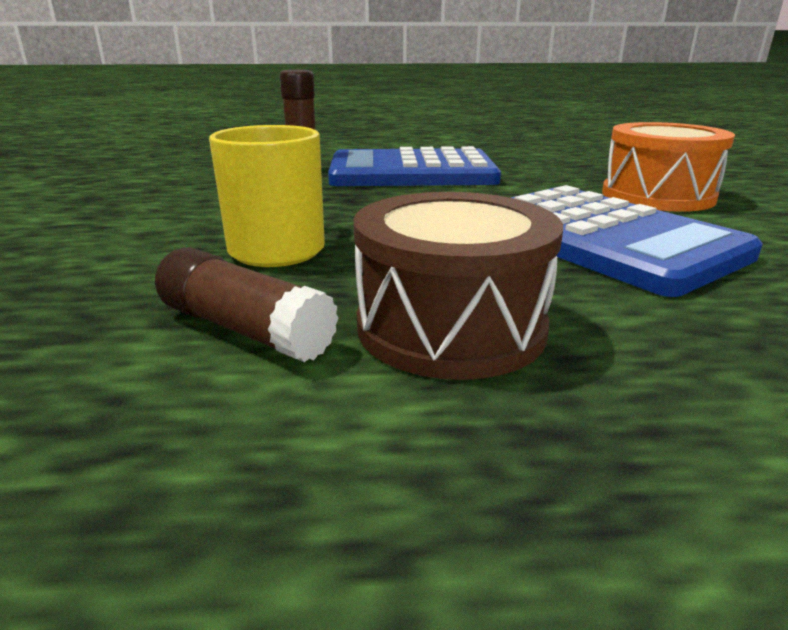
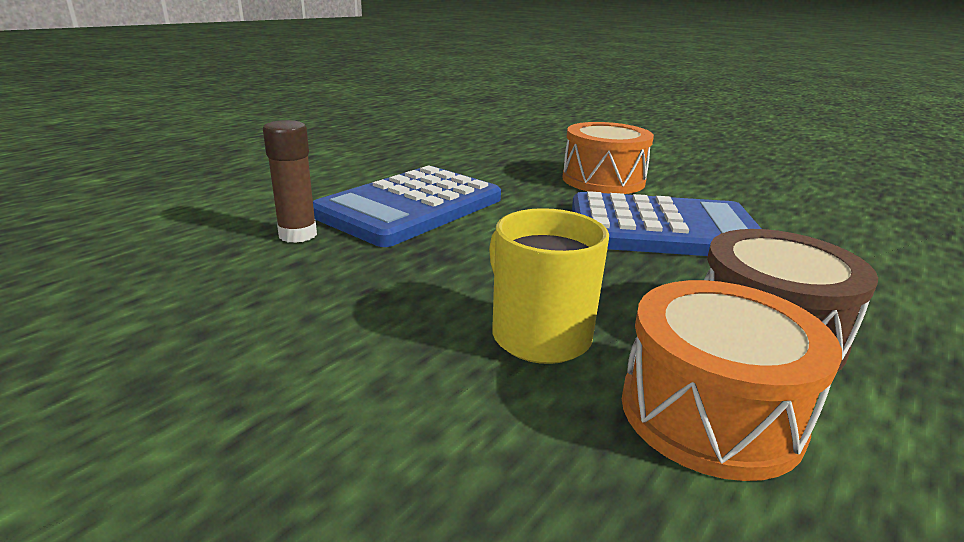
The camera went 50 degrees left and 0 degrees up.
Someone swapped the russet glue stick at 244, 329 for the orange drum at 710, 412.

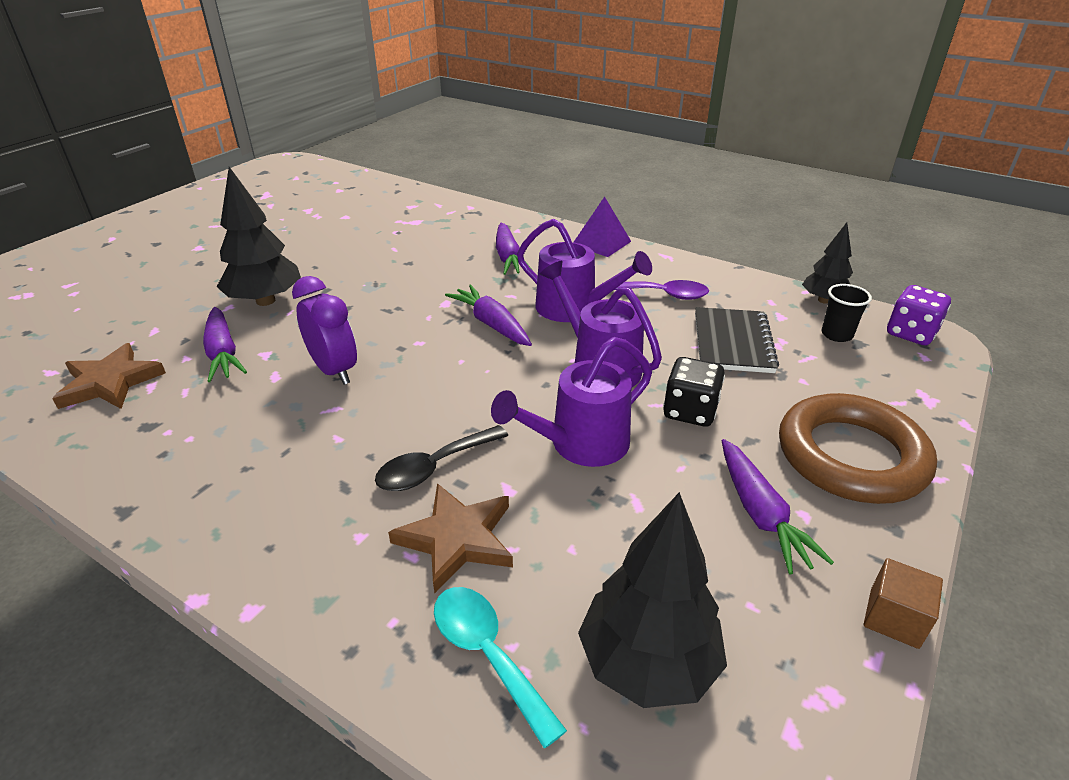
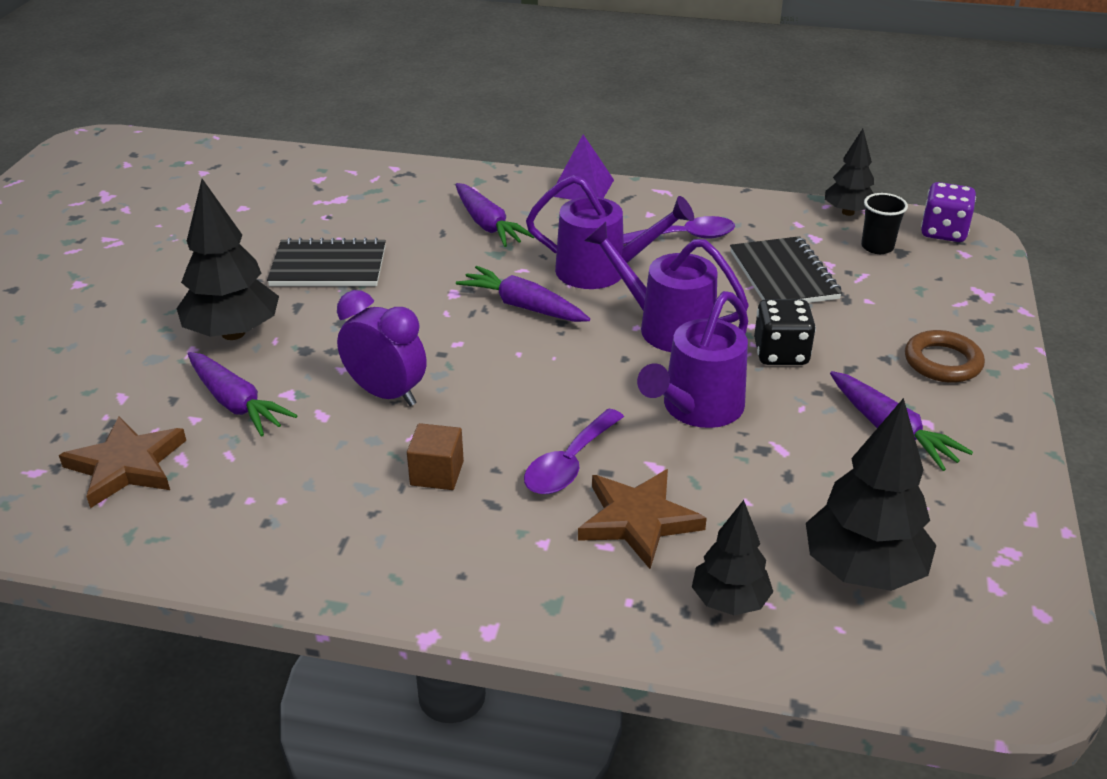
The camera went 20 degrees left and 0 degrees up.
Someone repainted the jet-black tablespoon at 434, 467, which became the violet tablespoon at 569, 464.
Someone swapped the teal tablespoon at 487, 654 for the jet-black fir tree at 729, 601.
Someone scaled the russet torus at 851, 456 by 0.54.
Someone carried the russet cube from 894, 618 to 437, 473.
Someone put down the jet-black notepad at 328, 267.

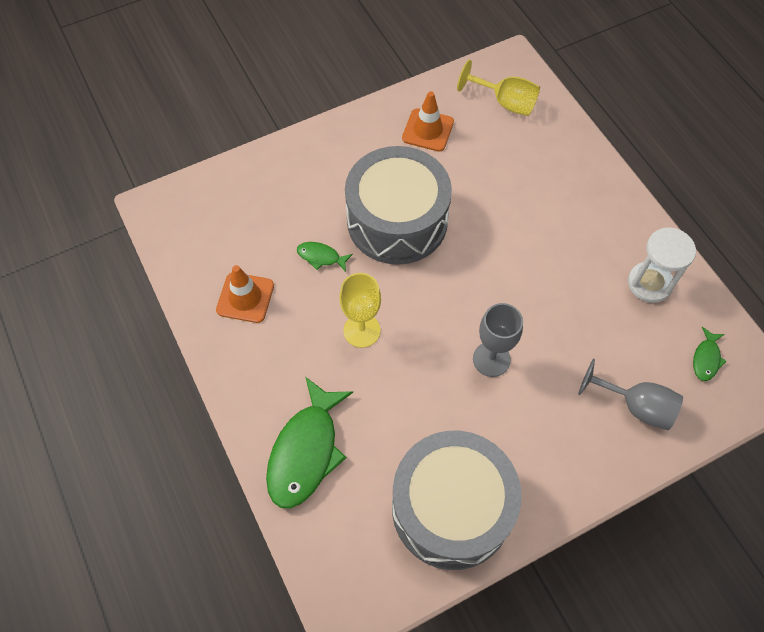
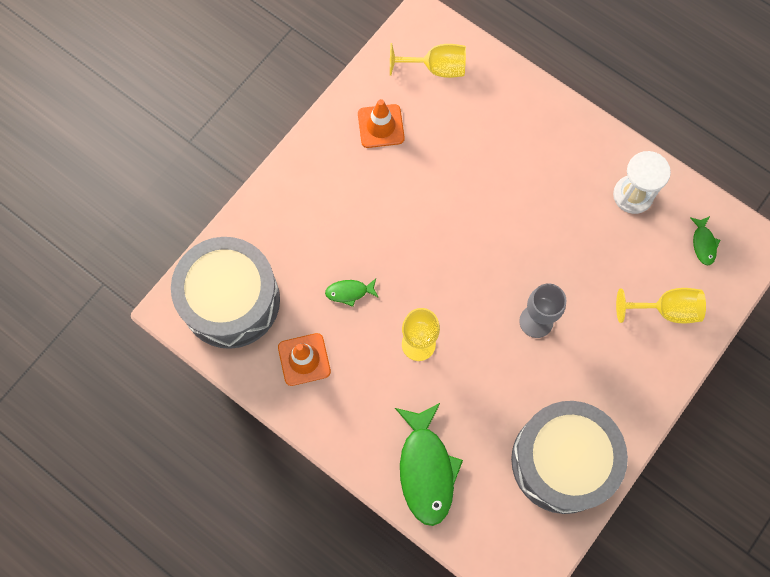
The camera went 25 degrees left and 10 degrees up.
Someone carried the ash-grey drum from 397, 220 to 231, 300.
Someone repainted the ash-grey wine glass at 635, 406, which became the yellow wine glass at 666, 310.

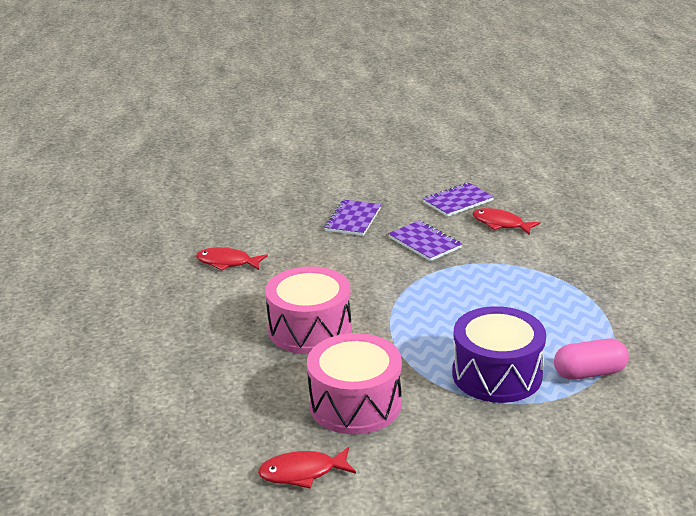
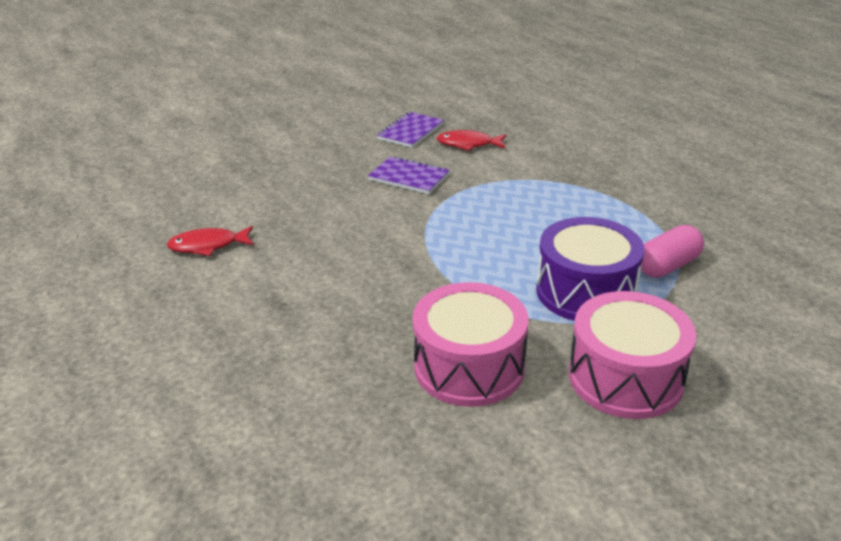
The camera went 25 degrees left and 5 degrees up.
Someone took away the red fish at 302, 472.
Someone carried the rose-pink drum from 310, 329 to 625, 377.
Someone took away the violet notepad at 353, 219.

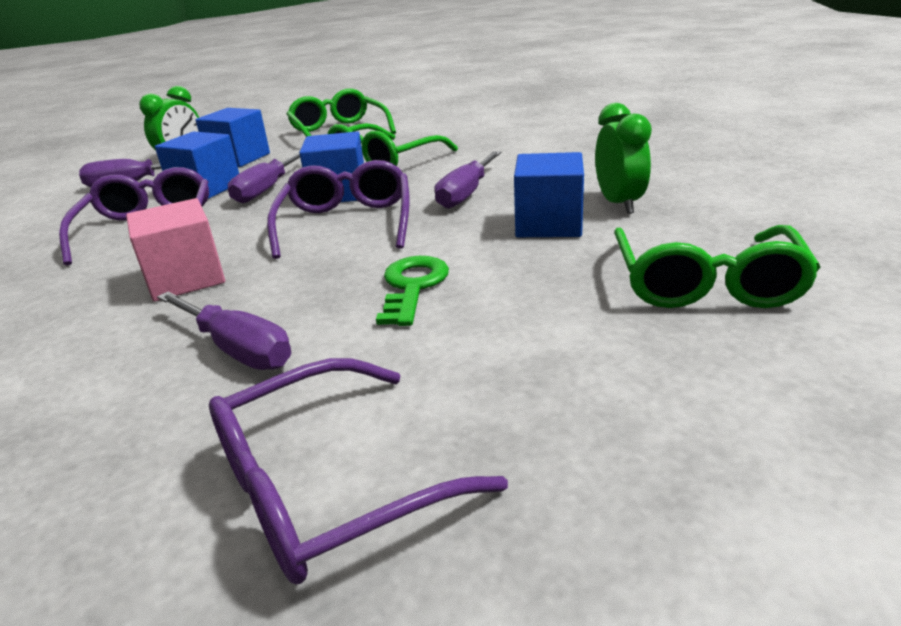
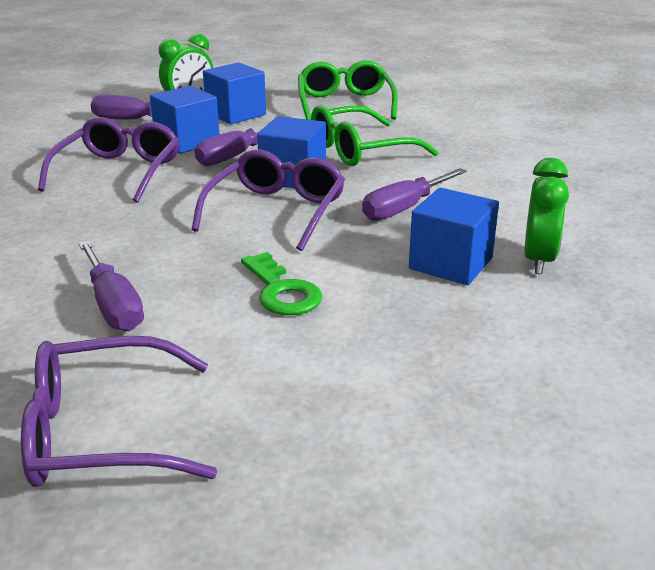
The camera went 20 degrees right and 0 degrees up.
Someone took away the rose-pink cube at 186, 279.
Someone rotated the leaf-green door key at 412, 286 by 120 degrees clockwise.
Someone took away the leaf-green eyeglasses at 706, 284.

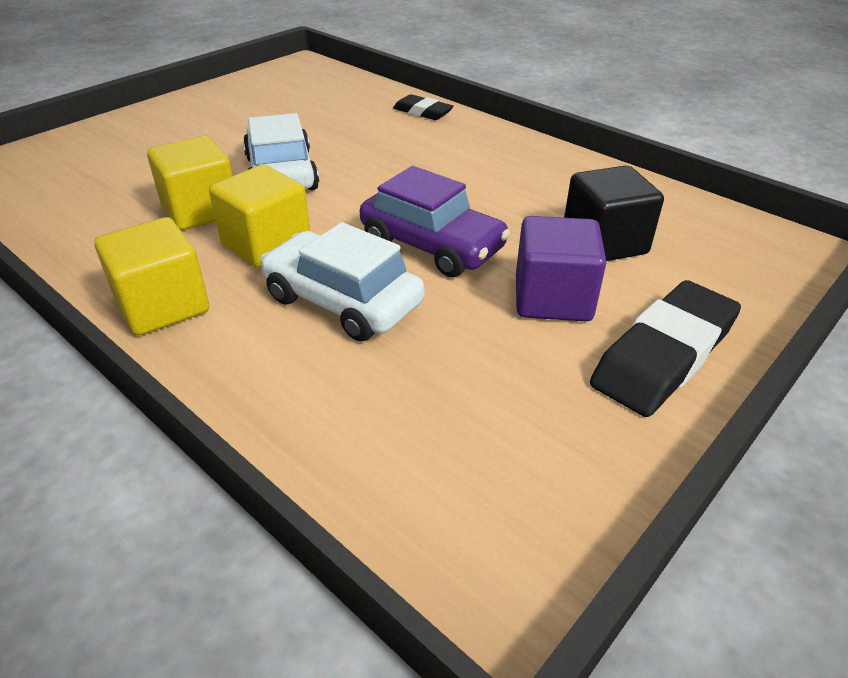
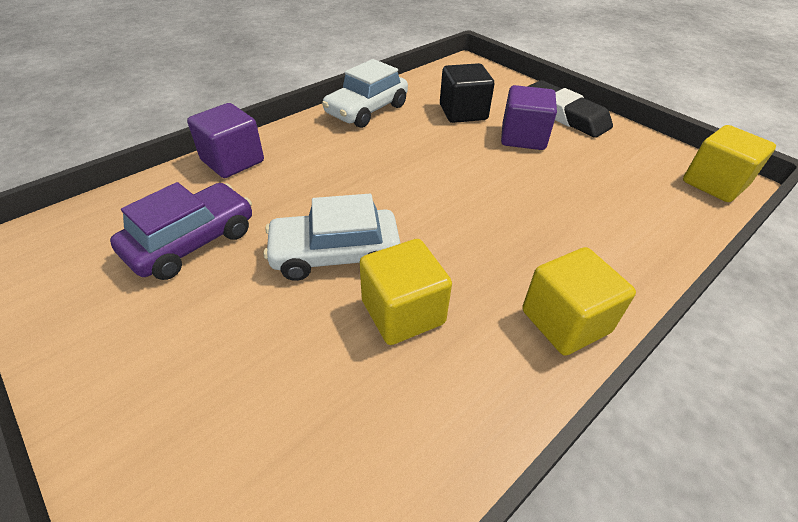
The camera went 85 degrees left and 5 degrees up.
Someone carried the yellow cube from 266, 245 to 714, 184.
Someone carried the snow-white car from 342, 301 to 366, 110.
Someone carried the violet car from 432, 245 to 192, 242.
Someone swapped the jet-black eraser at 422, 112 for the violet cube at 232, 161.

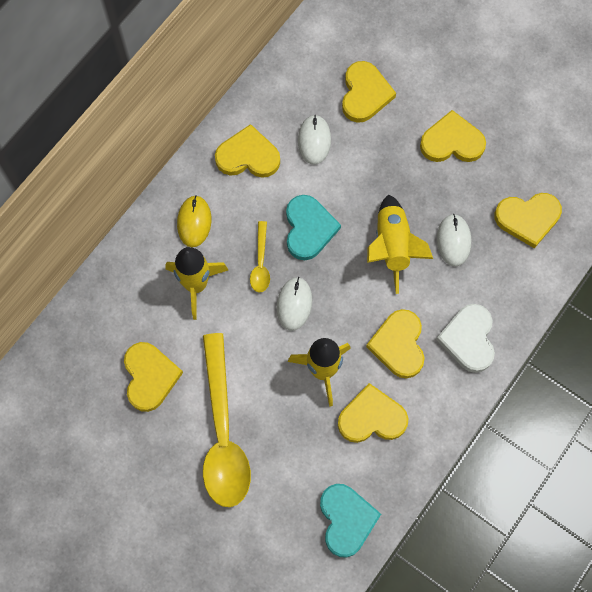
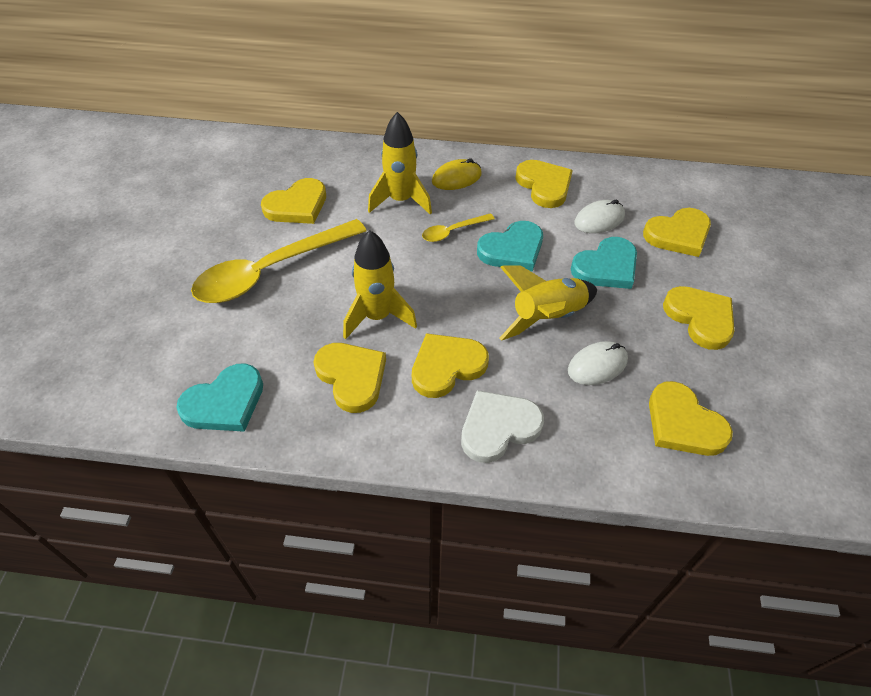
The camera went 60 degrees right and 20 degrees down.
Someone took away the snow-white computer mouse at 294, 304.
Someone put down the teal heart at 606, 267.

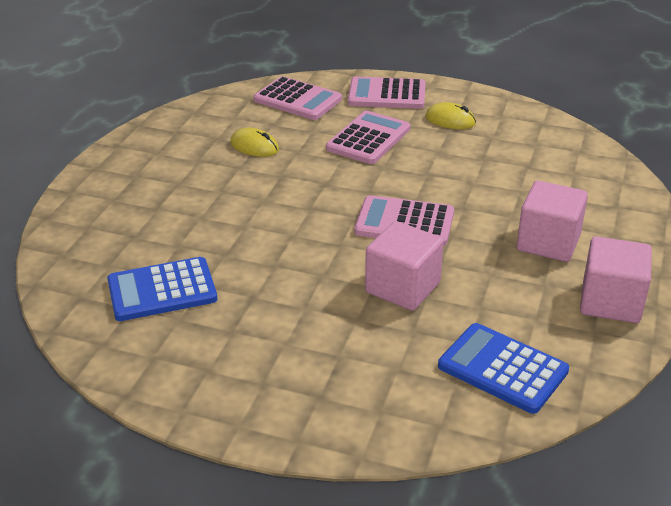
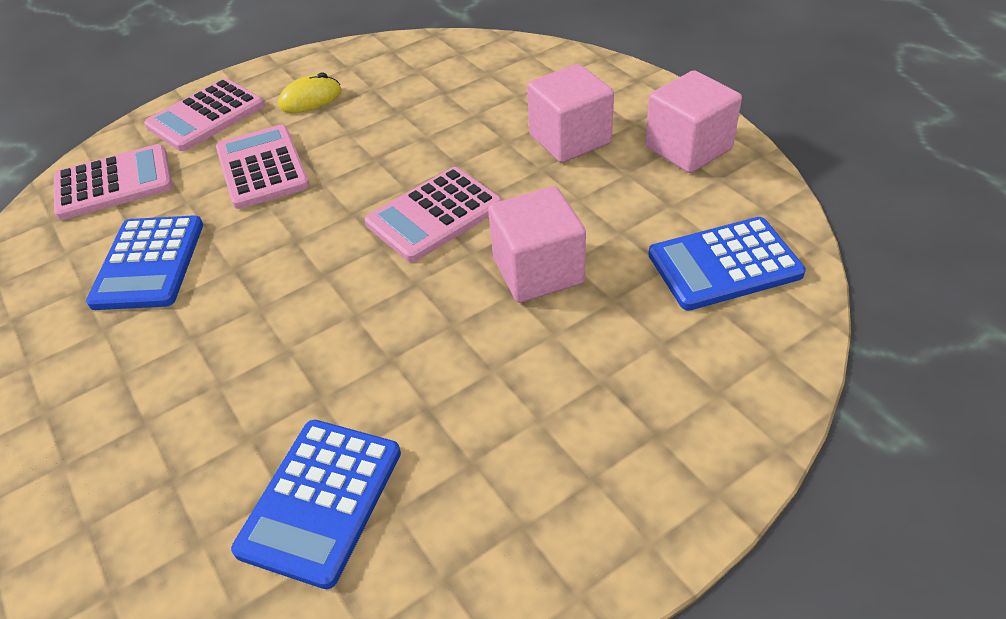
The camera went 50 degrees left and 10 degrees up.
Someone swapped the yellow computer mouse at 254, 146 for the cobalt pocket calculator at 149, 263.

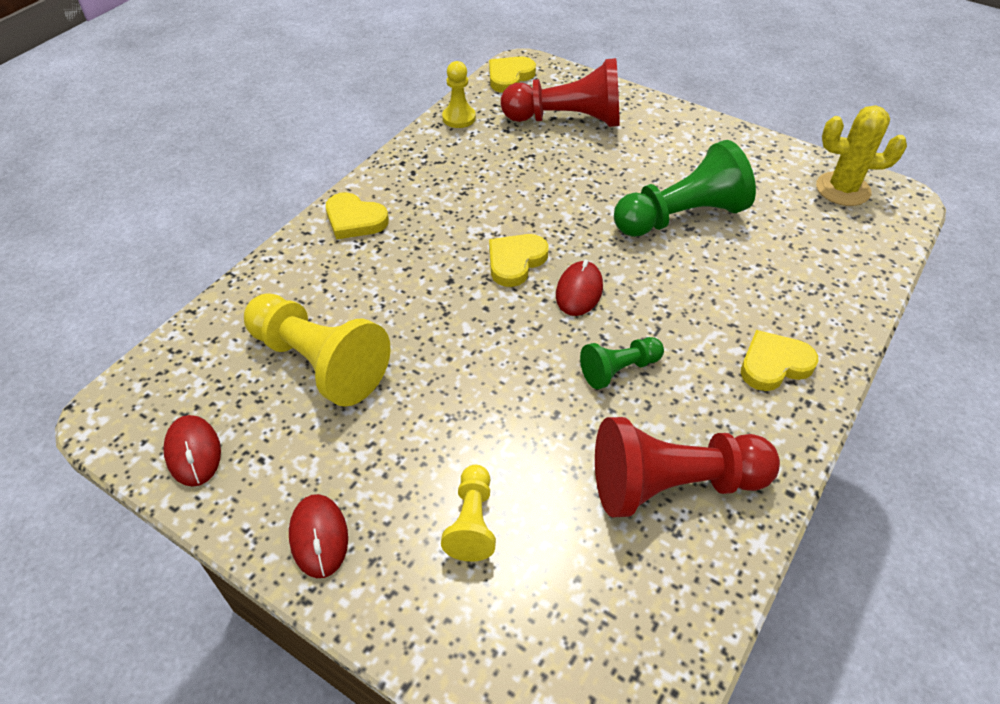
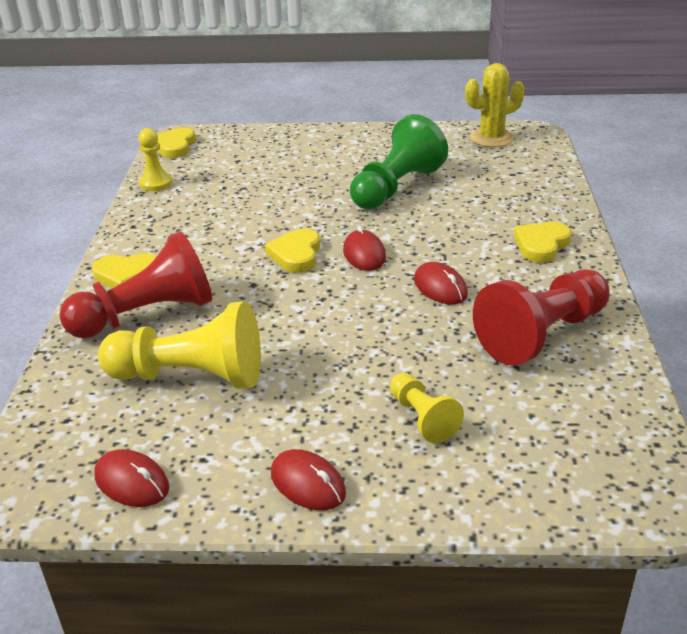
The camera went 30 degrees left and 15 degrees down.
Someone carried the red pawn from 567, 119 to 146, 315.
Someone swapped the leaf-green pawn at 619, 370 for the red computer mouse at 440, 287.

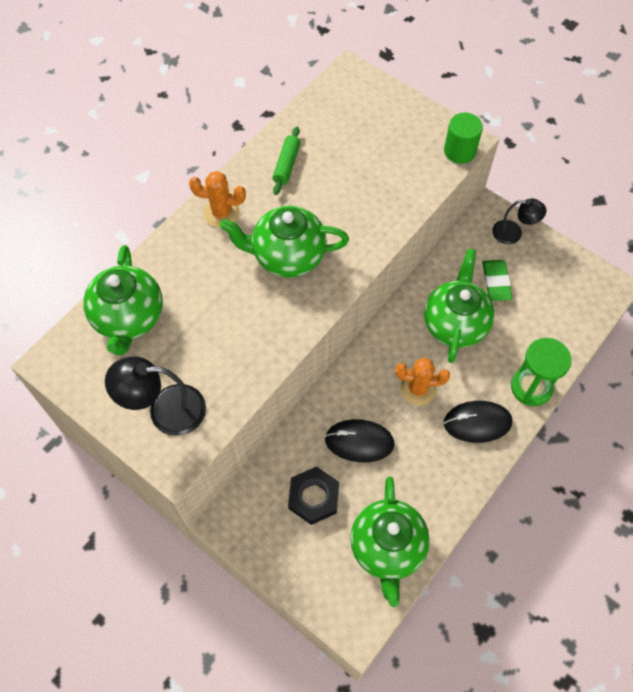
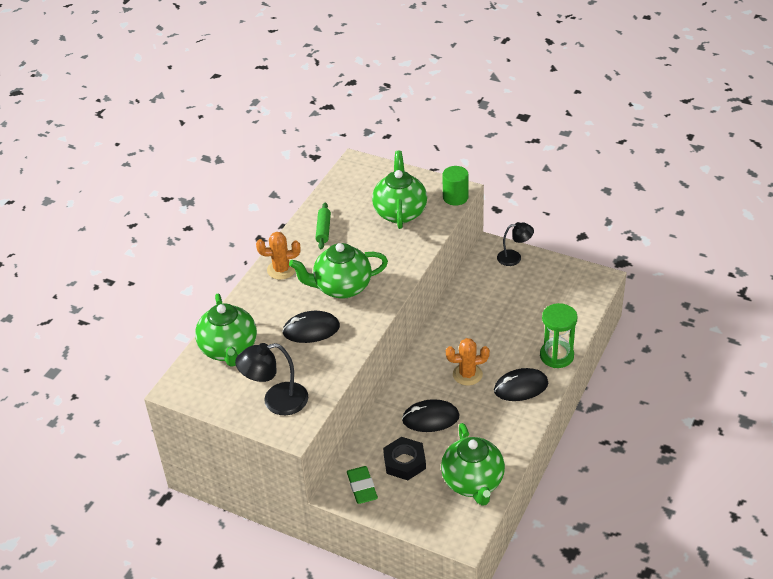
The camera went 10 degrees left and 20 degrees down.
Someone carried the leaf-green teapot from 455, 323 to 400, 212.
Someone carried the leaf-green eraser from 496, 282 to 362, 487.
Someone put down the jet-black computer mouse at 311, 329.

